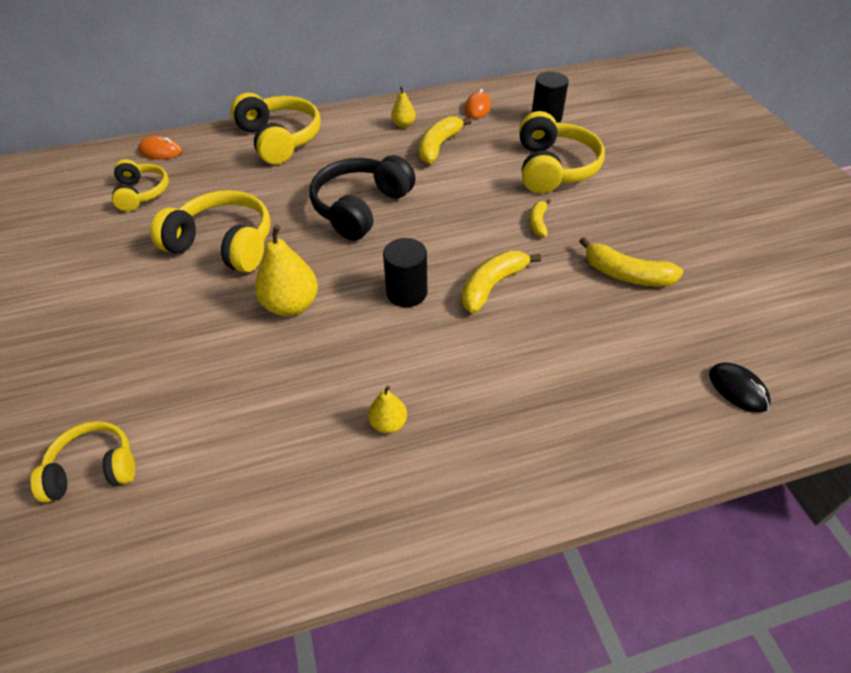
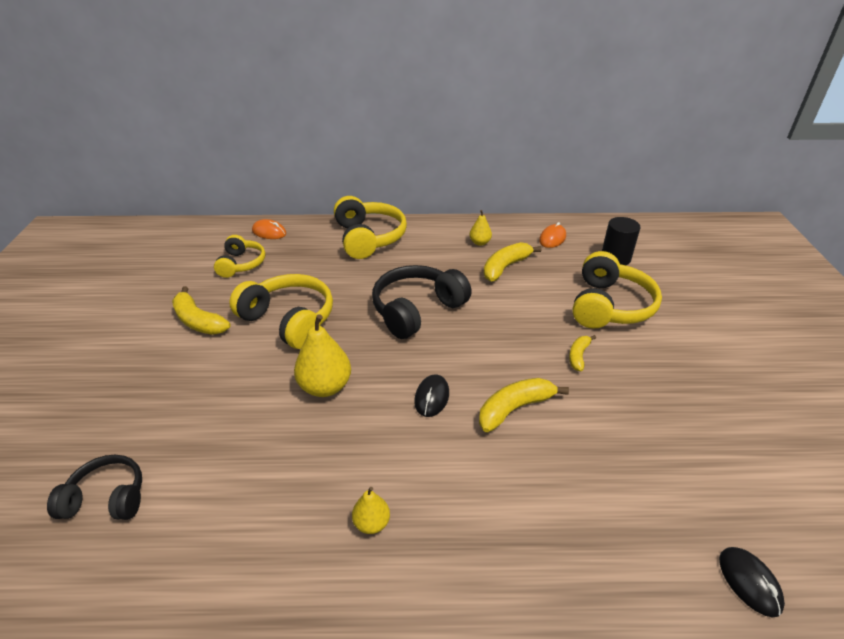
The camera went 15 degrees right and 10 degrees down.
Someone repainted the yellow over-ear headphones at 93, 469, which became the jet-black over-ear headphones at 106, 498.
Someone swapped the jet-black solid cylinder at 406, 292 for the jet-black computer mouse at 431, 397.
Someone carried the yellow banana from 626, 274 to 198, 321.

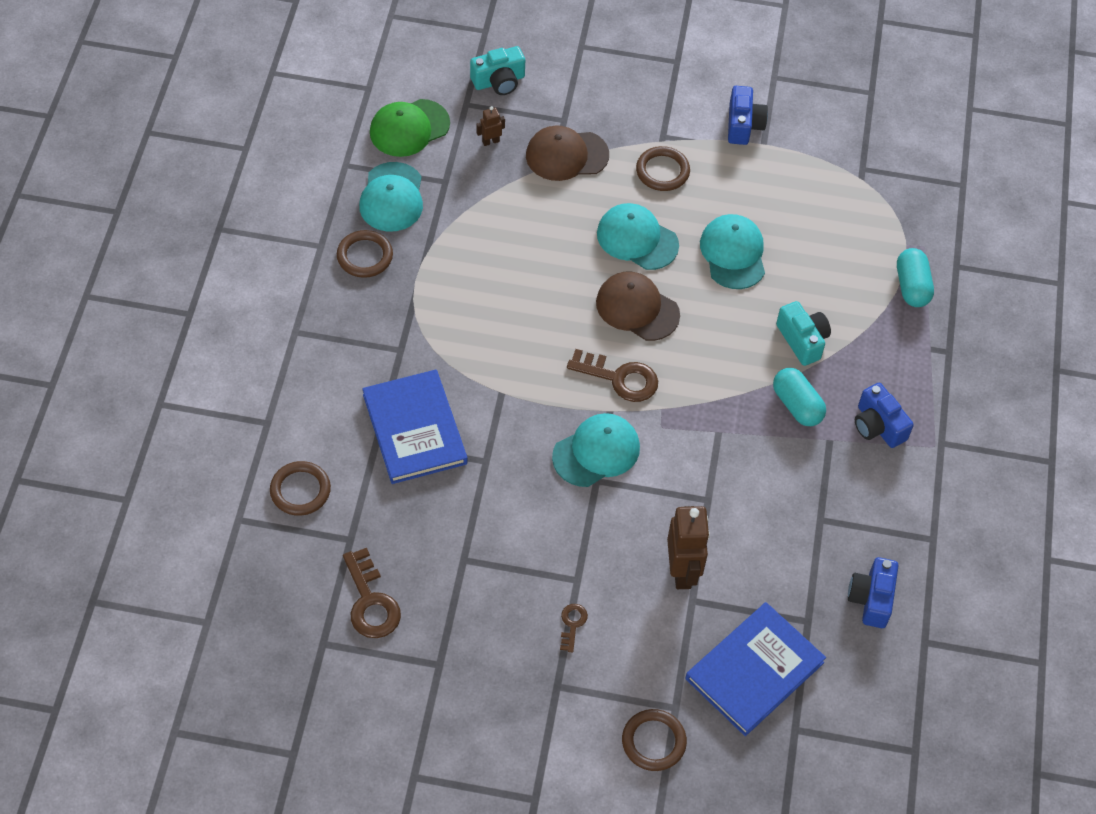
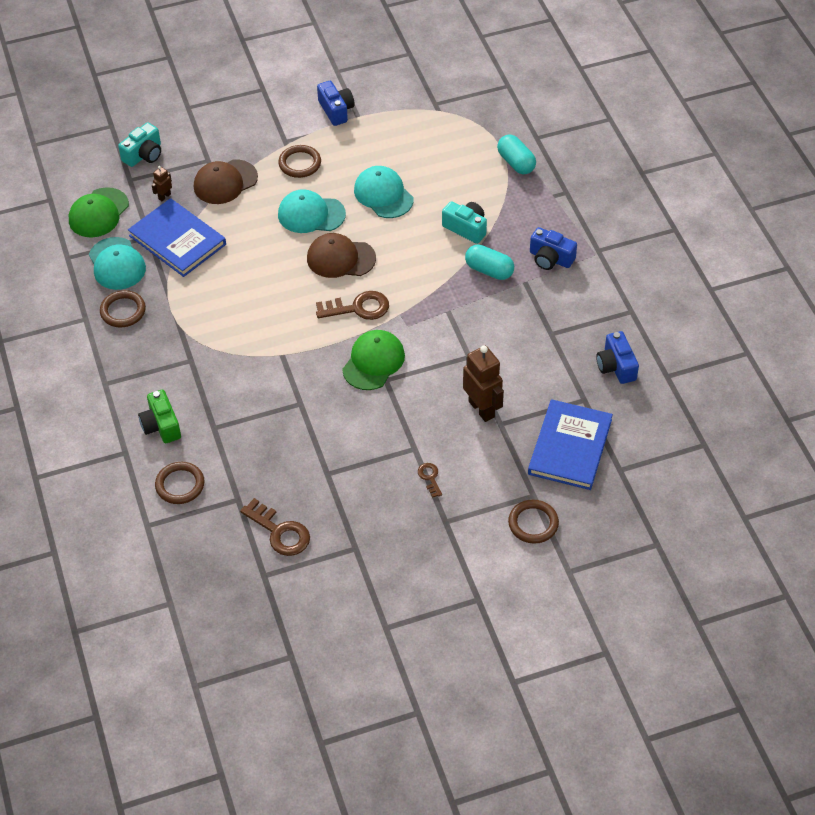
The camera went 25 degrees left and 5 degrees down.
Someone carried the cobalt hardback from 414, 429 to 177, 240.
Someone repainted the teal baseball cap at 596, 452, which became the leaf-green baseball cap at 373, 362.
Someone put down the leaf-green compact camera at 161, 425.

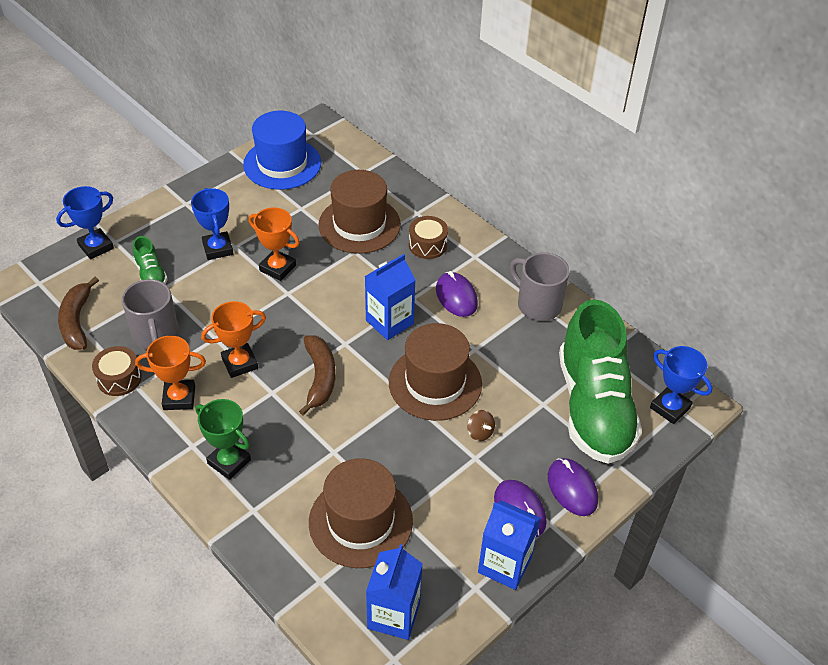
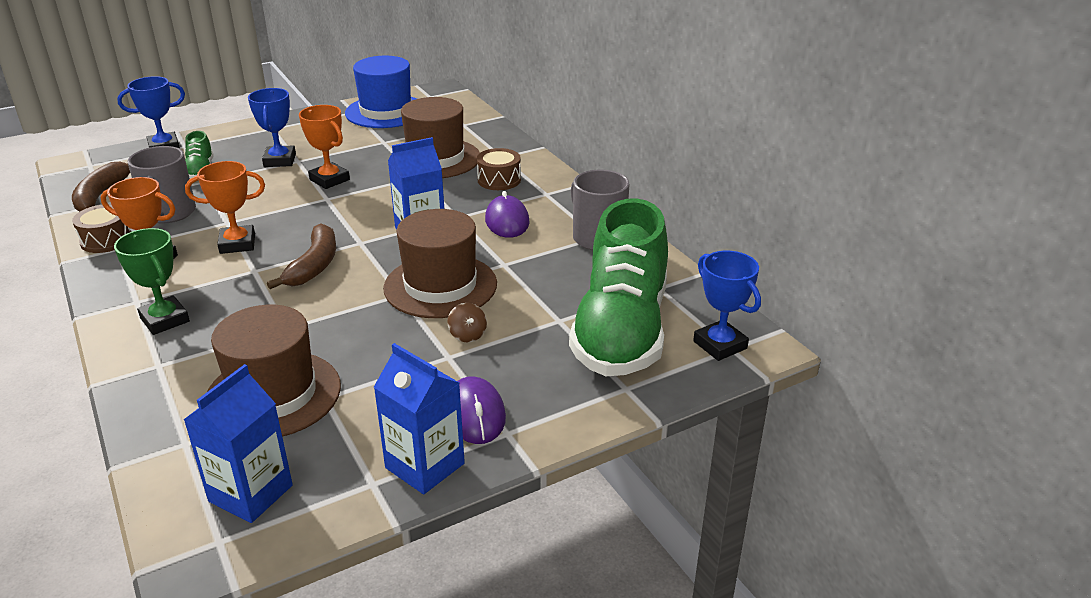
The camera went 15 degrees right and 15 degrees down.
Someone took away the violet computer mouse at 572, 488.

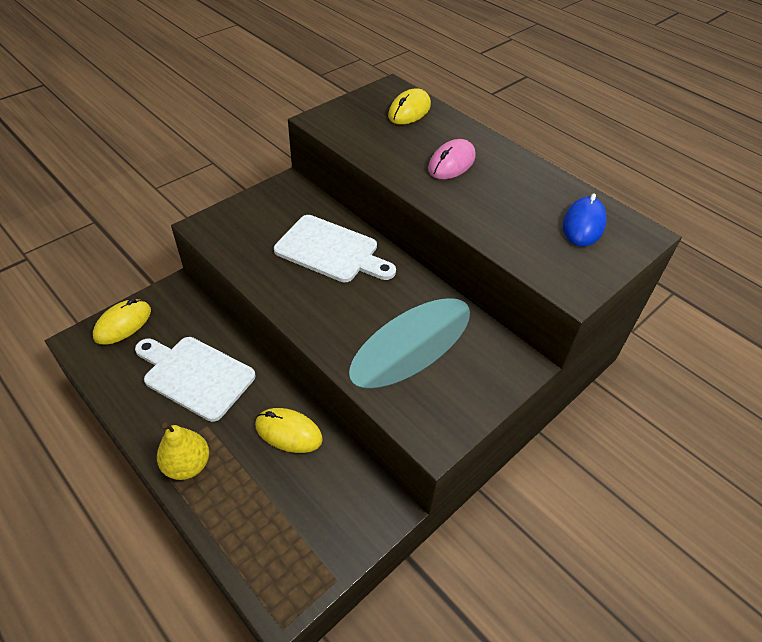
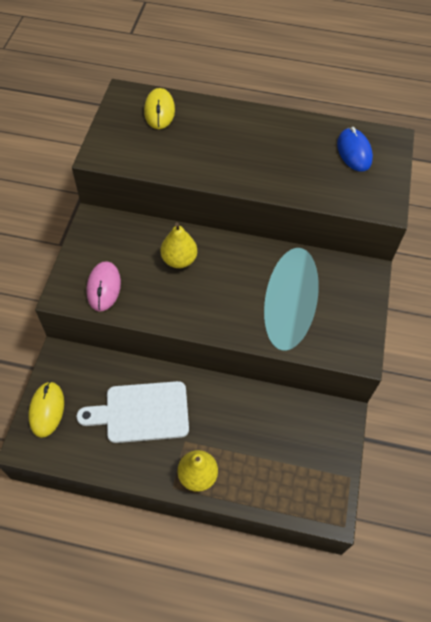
The camera went 35 degrees left and 10 degrees up.
Someone took away the yellow computer mouse at 288, 432.
Someone swapped the snow-white cutting board at 331, 250 for the yellow pear fruit at 179, 260.
Someone carried the rose-pink computer mouse from 451, 163 to 104, 287.

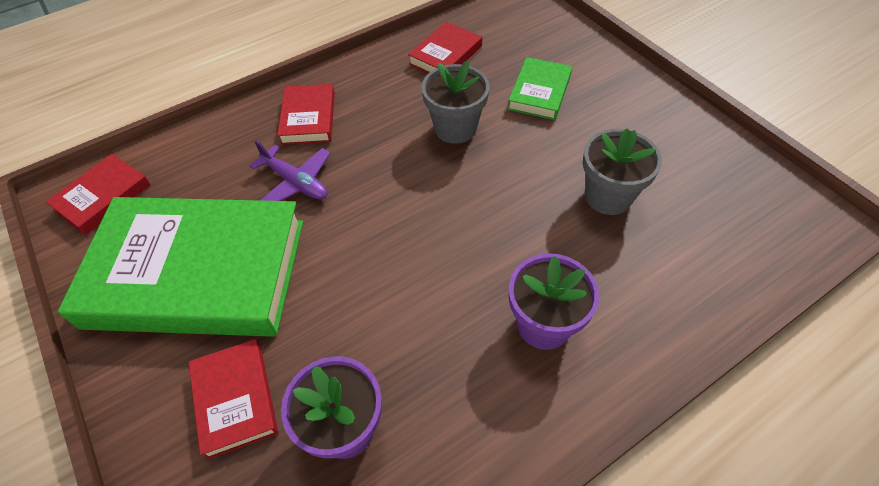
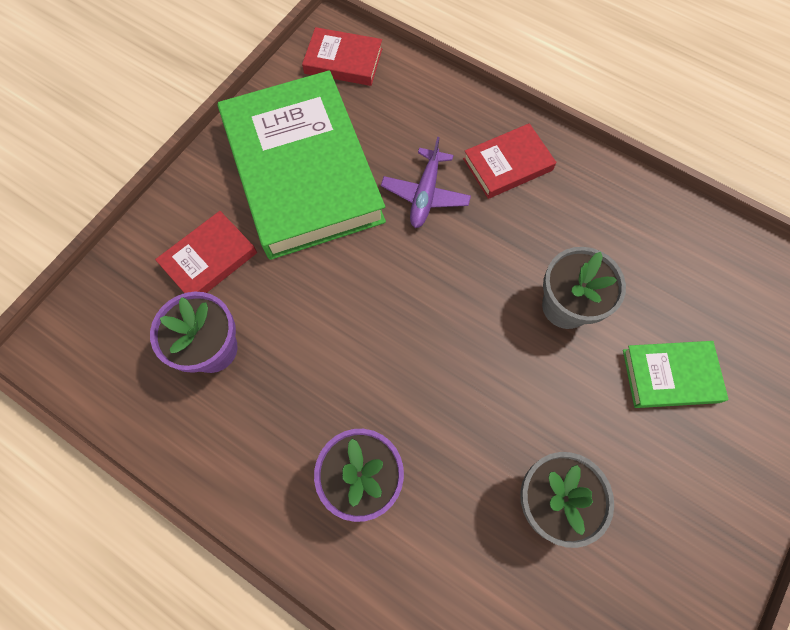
The camera went 65 degrees right and 15 degrees up.
Someone took away the red hardback at 445, 55.

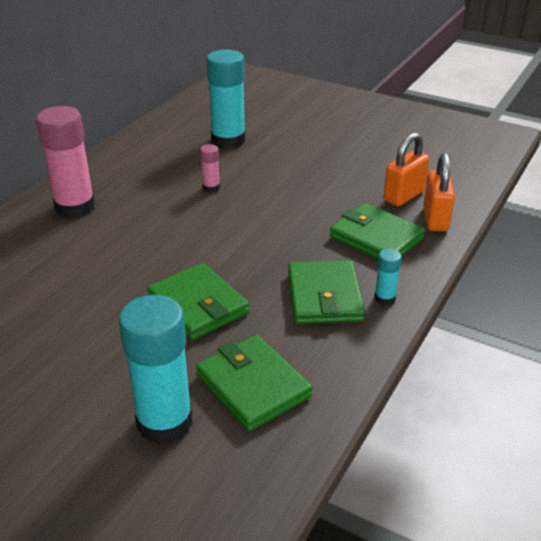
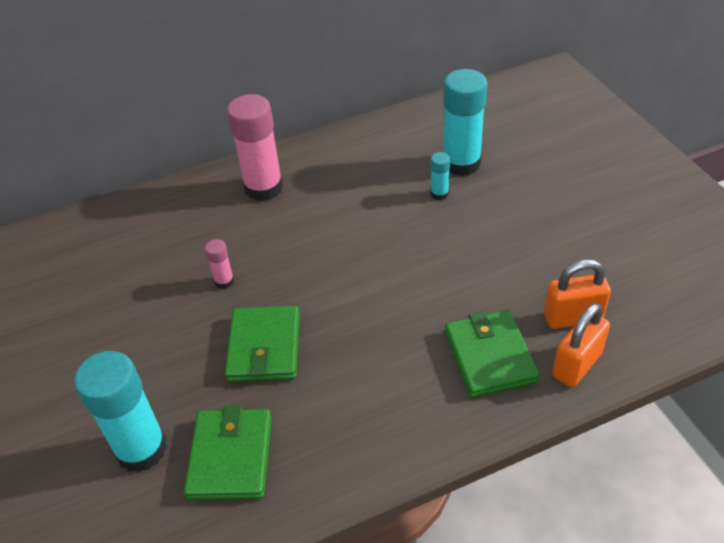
The camera went 40 degrees right and 10 degrees up.
Someone carried the rose-pink glue stick from 211, 187 to 224, 281.
Someone took away the leaf-green wallet at 324, 296.
Someone carried the teal glue stick from 384, 298 to 439, 194.

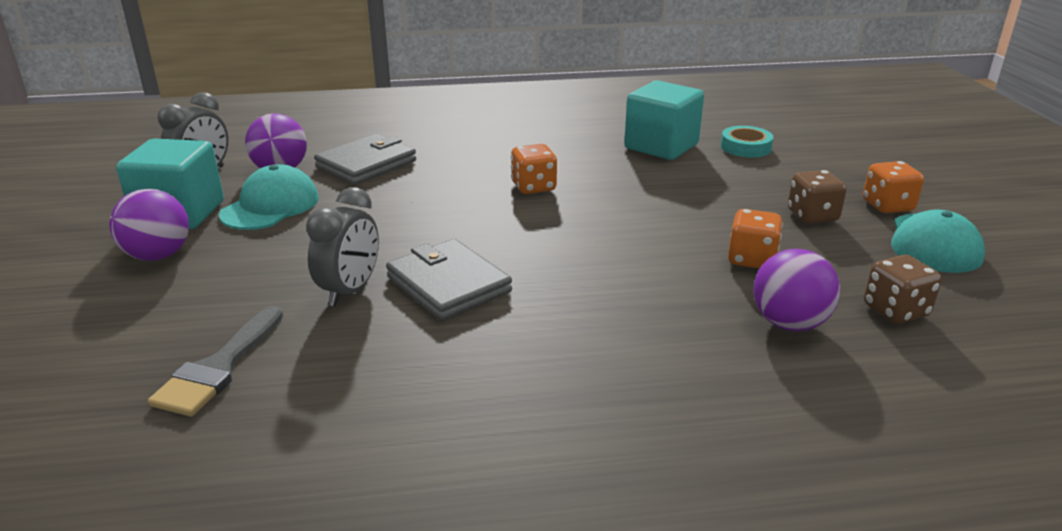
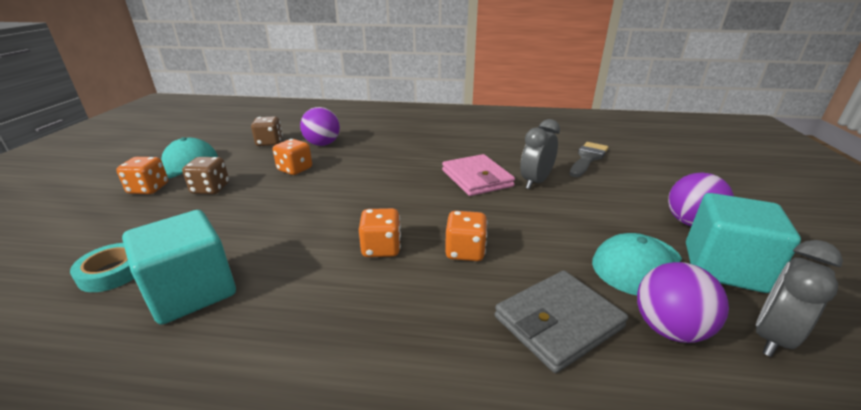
The camera went 165 degrees left and 0 degrees up.
Someone repainted the ash-grey wallet at 448, 284, which became the rose-pink wallet at 476, 178.
Someone put down the orange die at 465, 251.

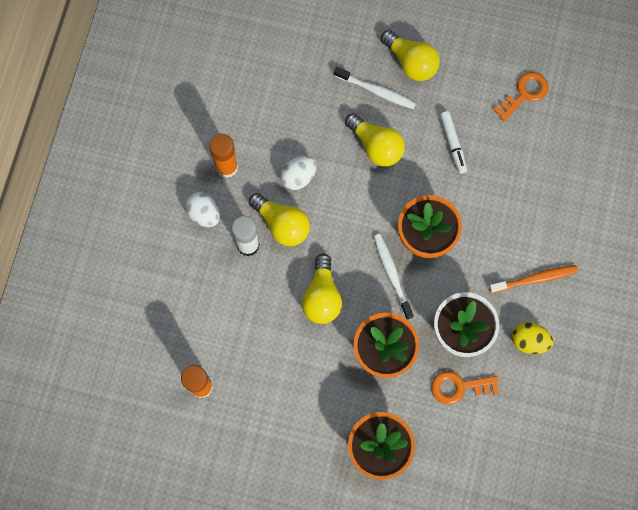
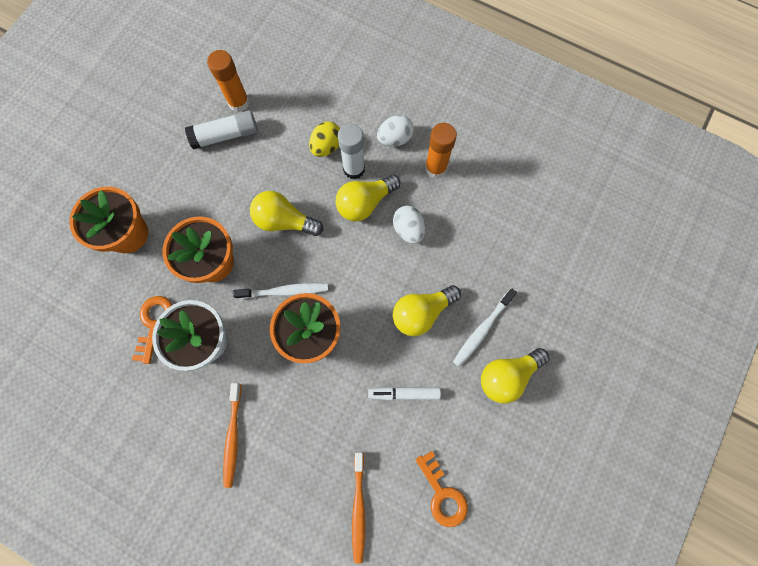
The camera went 105 degrees right and 0 degrees up.
Someone carried the yellow egg from 529, 341 to 326, 147.
Someone put down the snow-white glue stick at 225, 135.
Someone put down the orange dental brush at 358, 507.

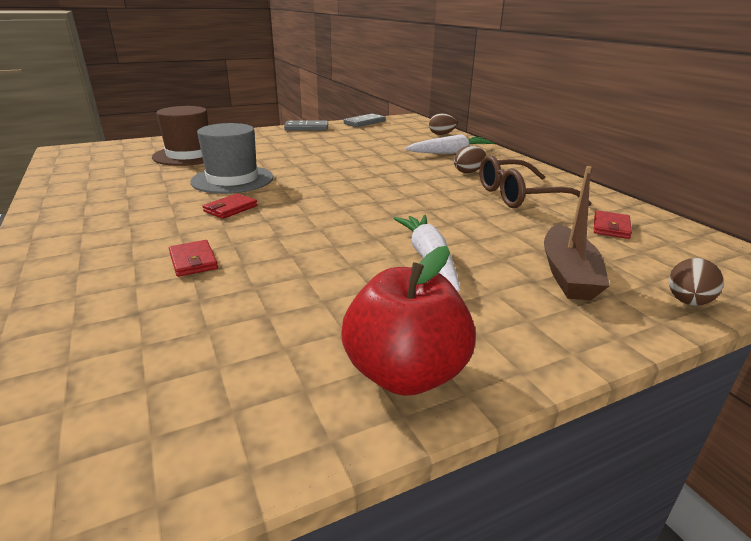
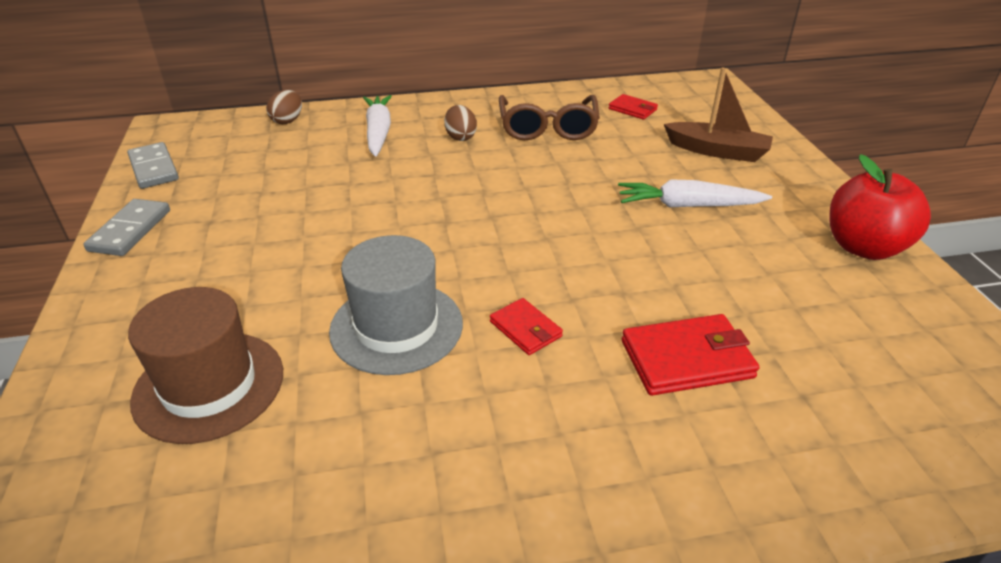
The camera went 75 degrees left and 10 degrees up.
Someone scaled the red wallet at 193, 261 by 1.70.
Someone took away the russet egg at 687, 302.

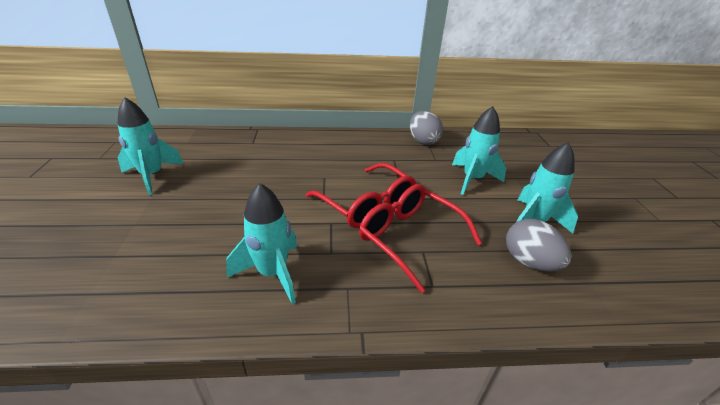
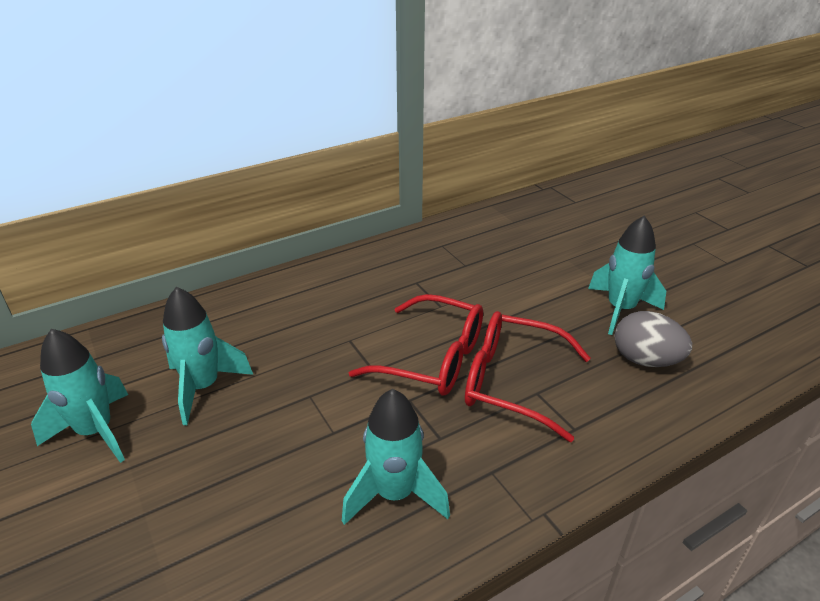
The camera went 25 degrees left and 0 degrees up.
Someone took away the ash-grey egg at 423, 141.
Someone carried the teal spaceship from 472, 179 to 203, 387.

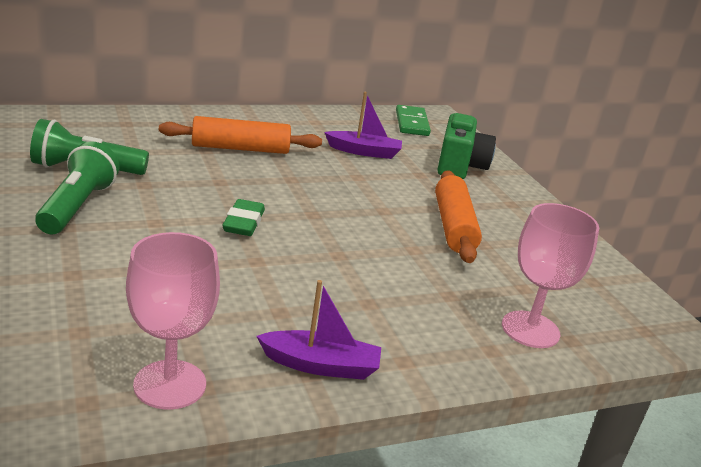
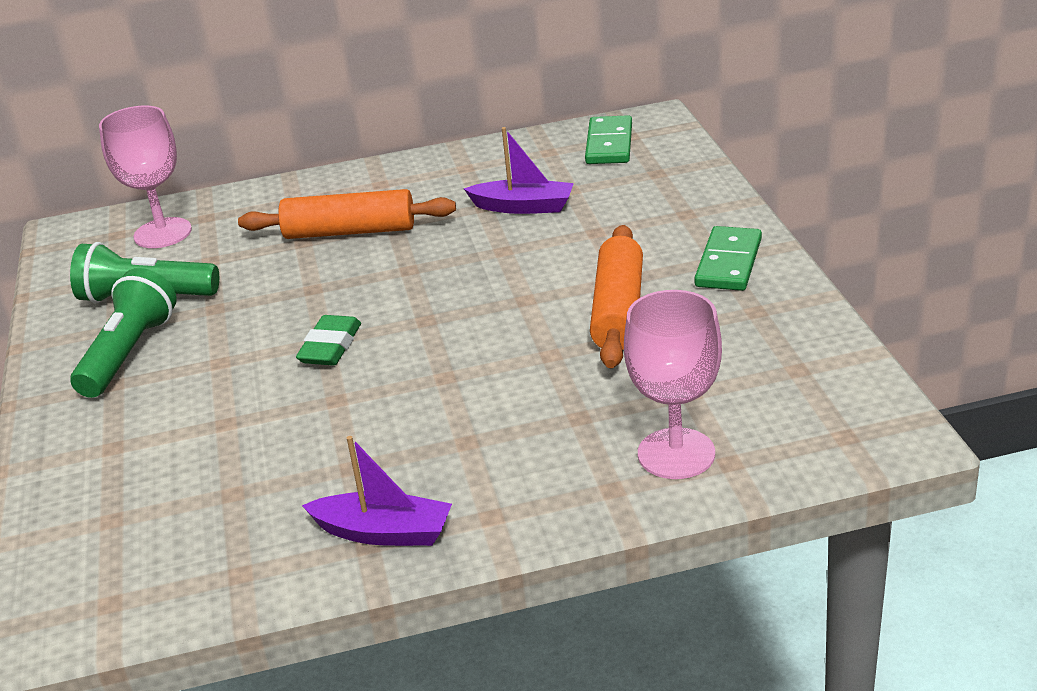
The camera went 15 degrees right and 5 degrees up.
Someone carried the rose-pink wine glass from 170, 384 to 163, 233.
Someone took away the leaf-green compact camera at 460, 166.
Someone put down the leaf-green domino tile at 729, 263.

